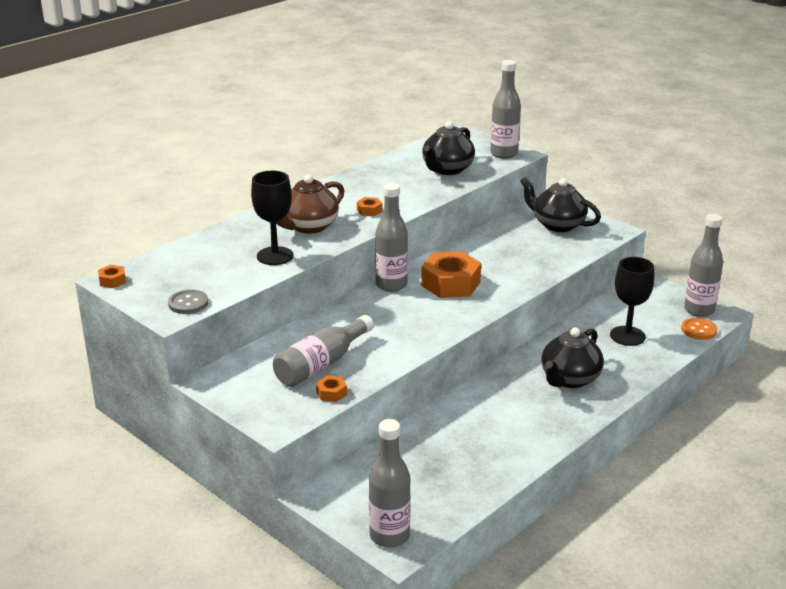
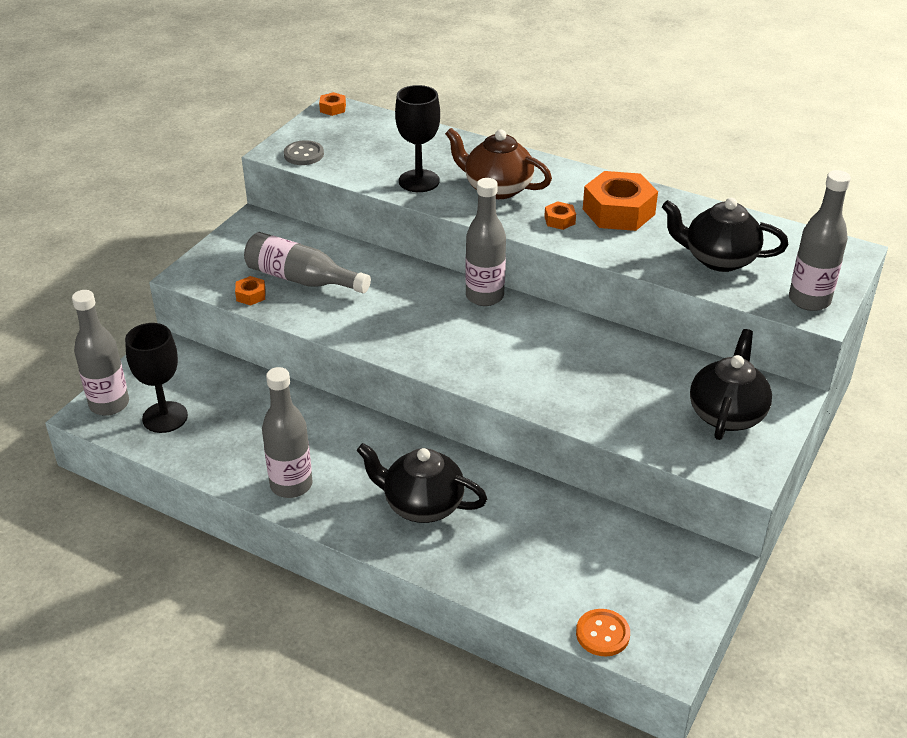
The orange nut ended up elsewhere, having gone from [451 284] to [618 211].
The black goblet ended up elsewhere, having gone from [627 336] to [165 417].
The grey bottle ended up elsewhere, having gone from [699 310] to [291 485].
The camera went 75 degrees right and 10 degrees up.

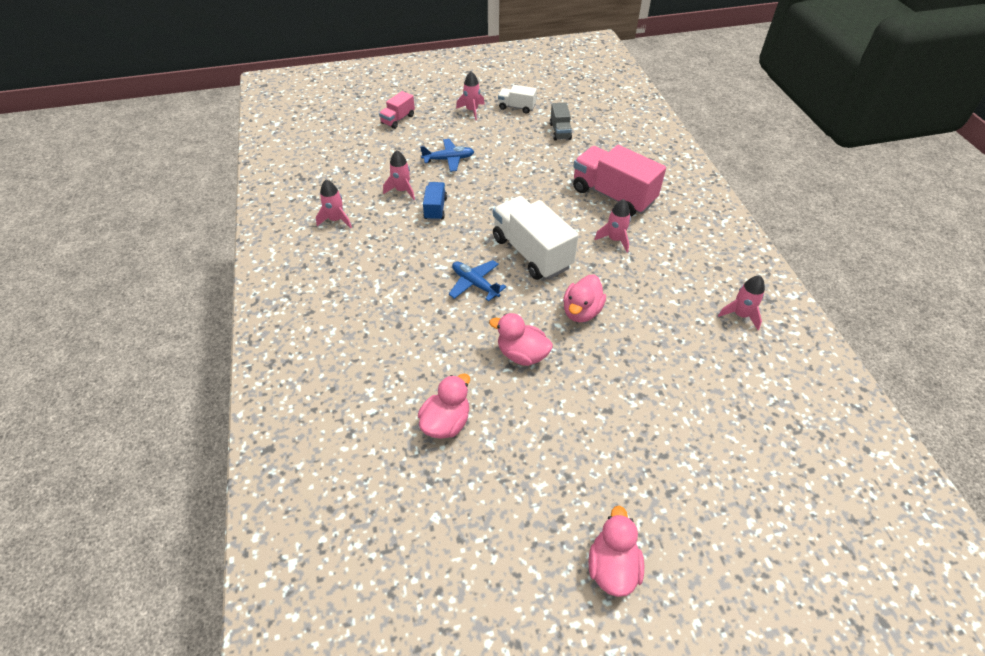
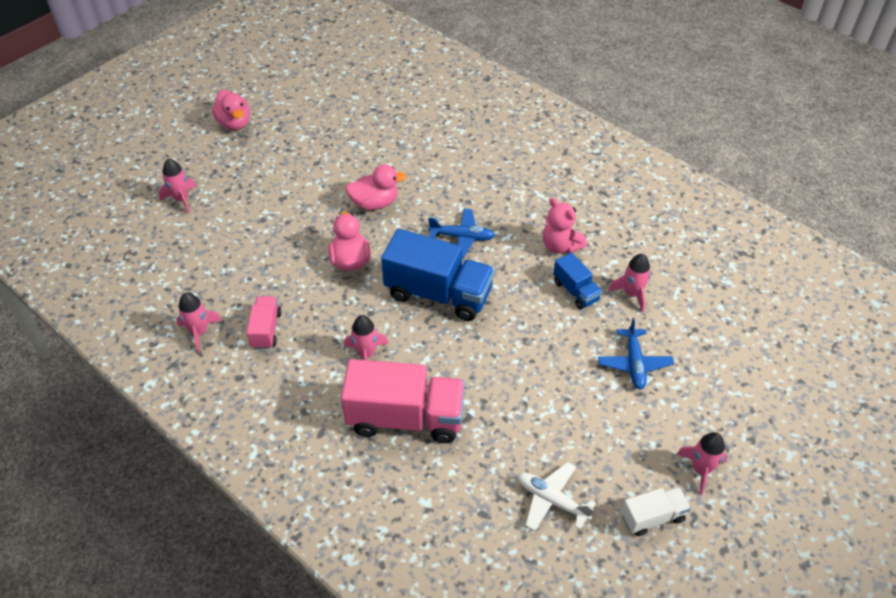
The second view lost the pink duck at [446 422].
The second view gained the pink teddy bear at [560 246].
The pink rocket ended up elsewhere, having gone from [336 220] to [181 199].
The pink truck ended up elsewhere, having gone from [398 119] to [266 330].
Where the grey truck stood at [560 131], the white plane came to stand at [552 500].
What was the white truck at [531 253] turned into the blue truck at [438 294].
The blue plane at [449 159] ended up facing another way, 45 degrees counterclockwise from before.
The camera went 145 degrees right and 0 degrees up.

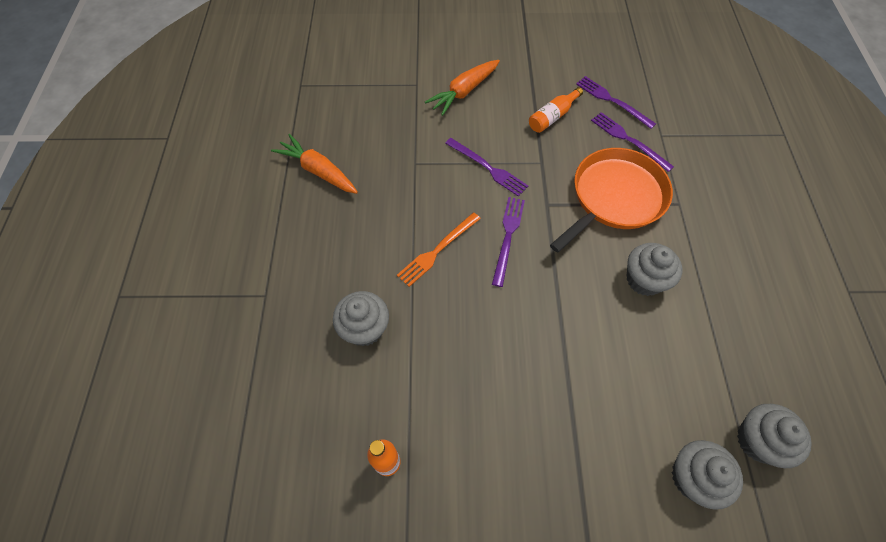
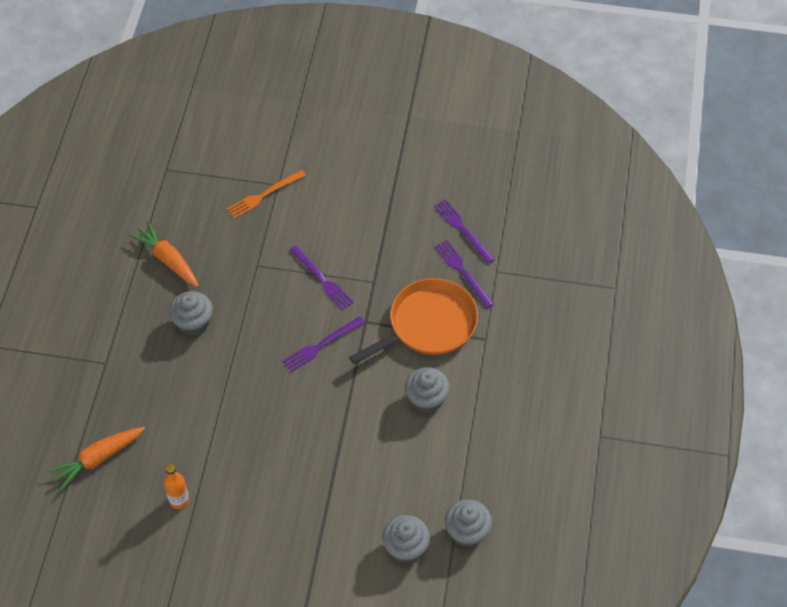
The second view lost the orange bottle at [552 116].
The grey cupcake ended up elsewhere, having gone from [365 328] to [193 323].
The orange fork ended up elsewhere, having gone from [437 250] to [264 195].
The orange carrot ended up elsewhere, having gone from [463 92] to [97 459].
The purple fork at [508 237] ended up facing another way, 150 degrees counterclockwise from before.
The camera went 10 degrees right and 5 degrees down.

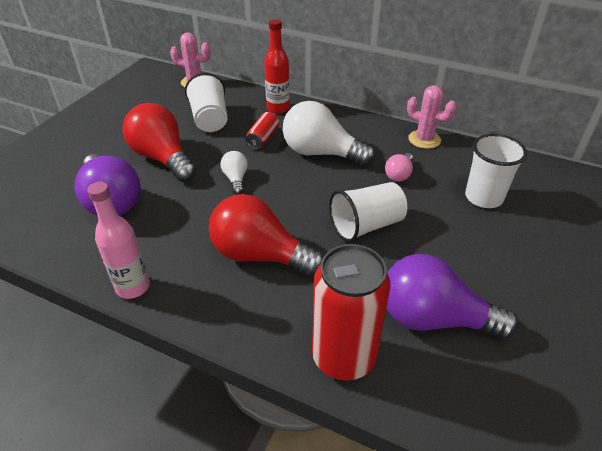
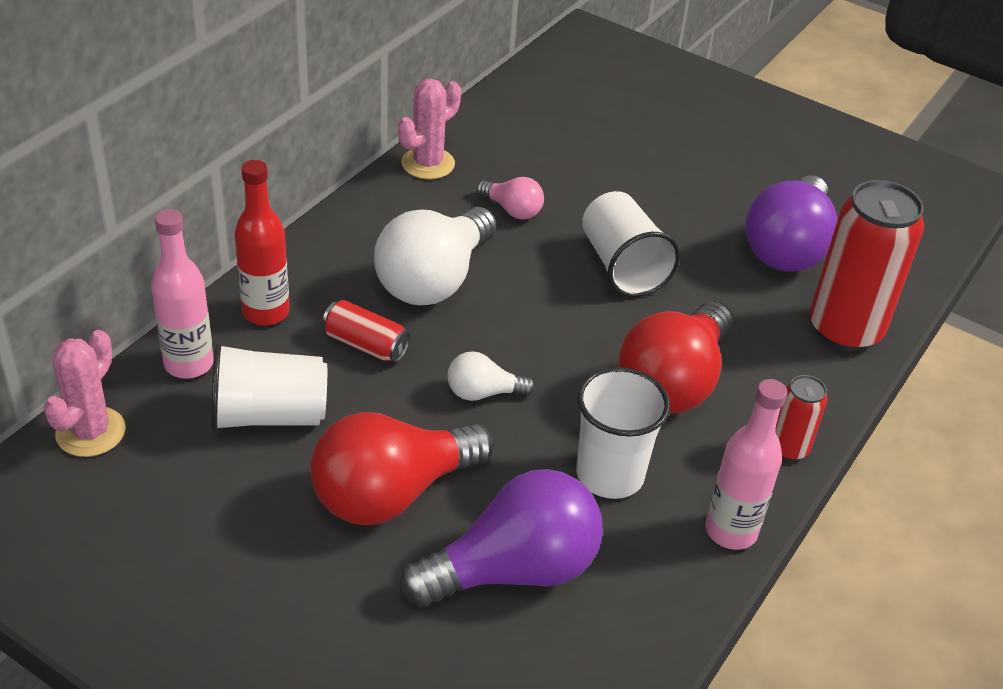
The second view gained the pink bottle at [189 364].
The second view gained the red can at [789 448].
The white cup ended up elsewhere, having gone from [483 197] to [610 474].
The camera went 85 degrees left and 0 degrees up.

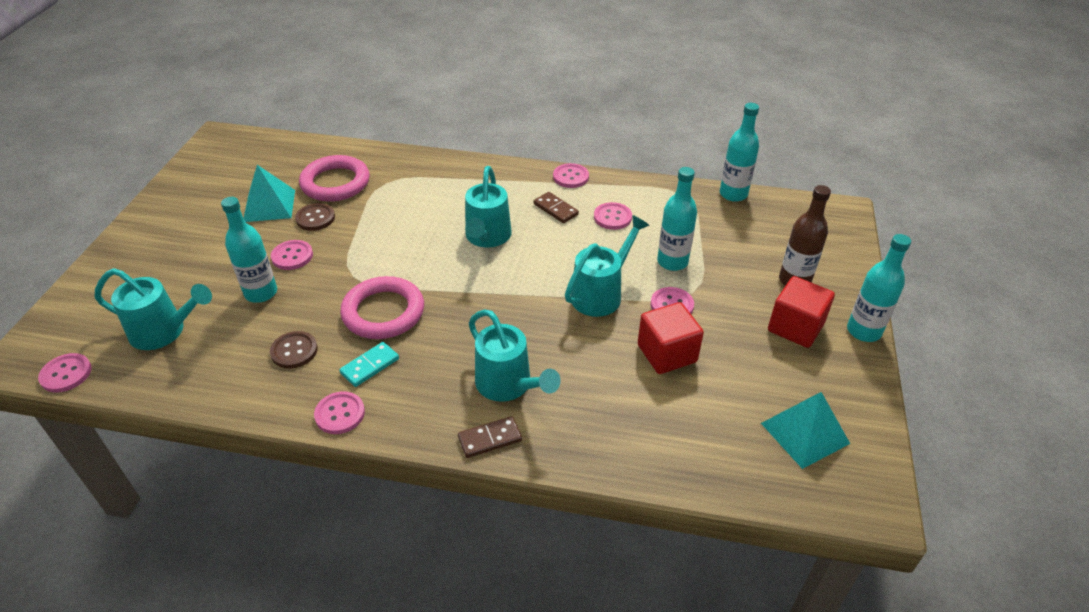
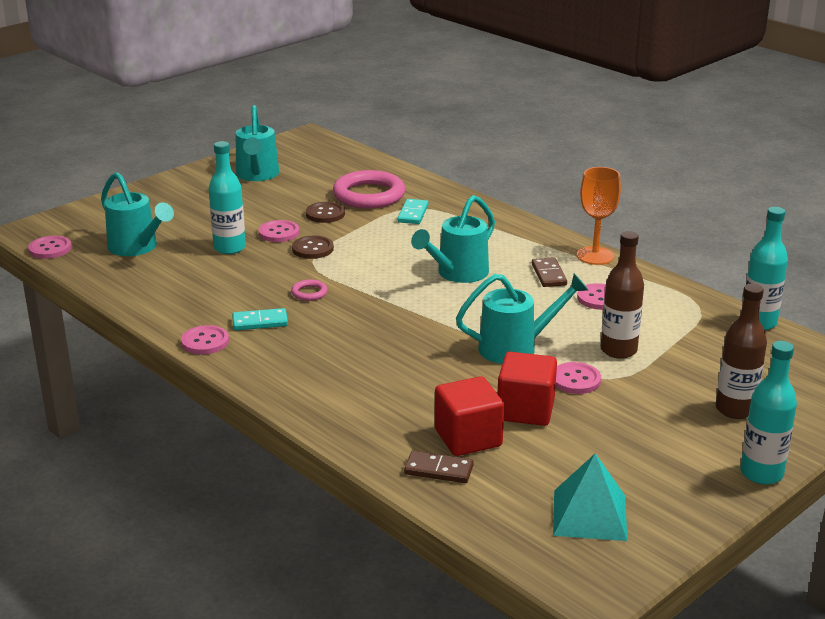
The second view lost the turquoise pyramid at [269 205].
The second view gained the turquoise domino at [413 214].
The brown button ended up elsewhere, having gone from [294 351] to [312 249].
The brown domino ended up elsewhere, having gone from [490 438] to [438 470].
The turquoise watering can ended up elsewhere, having gone from [509 386] to [257 175].
The red cube ended up elsewhere, having gone from [795 327] to [468 438].
Where the pink button stood at [571 177], the orange goblet came to stand at [595 256].
What was the turquoise bottle at [672 262] turned into the brown bottle at [618 350].
The size of the pink ring at [383 312] changed by a factor of 0.43.
The camera went 35 degrees right and 15 degrees down.

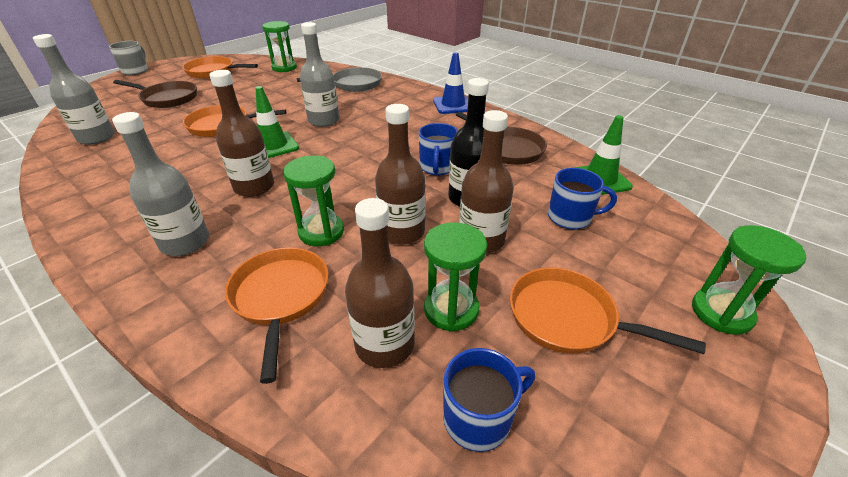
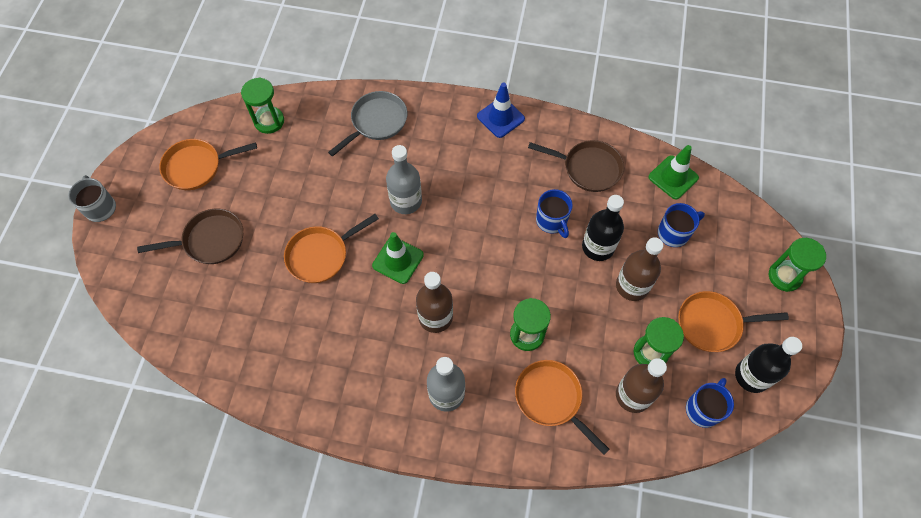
The second view lost the grey bottle at [97 138].
The second view lost the brown bottle at [402 232].
The second view gained the black bottle at [752 376].
The camera went 30 degrees left and 25 degrees up.

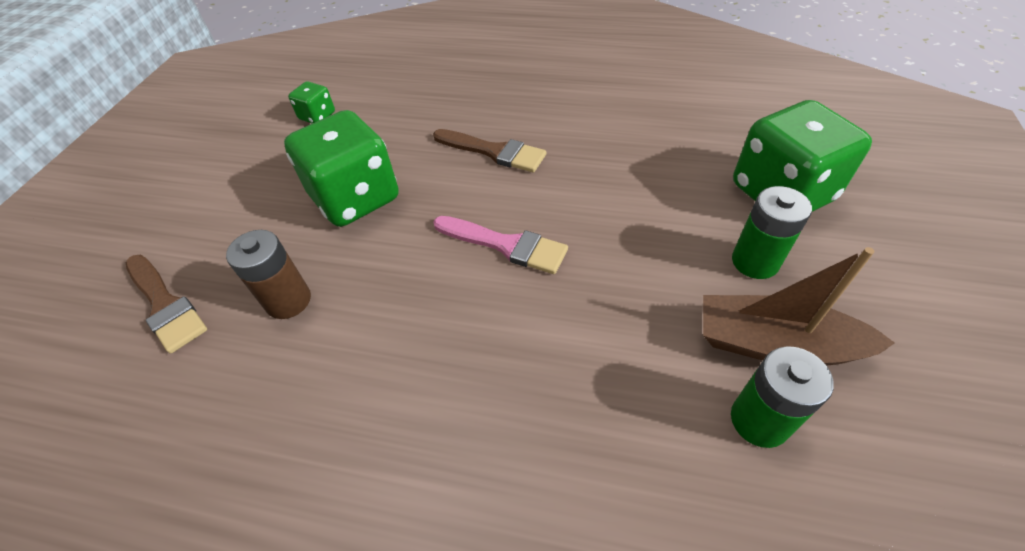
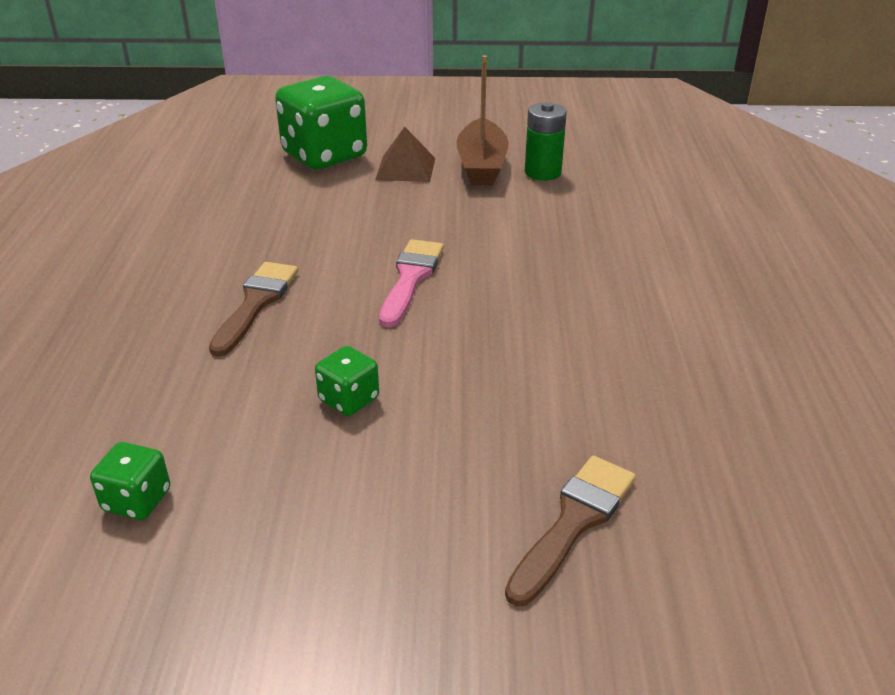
The second view lost the brown battery at [288 300].
Where the green battery stood at [755 262], the brown pyramid came to stand at [406 168].
The size of the green dice at [355 198] changed by a factor of 0.47.
The camera went 105 degrees left and 15 degrees down.

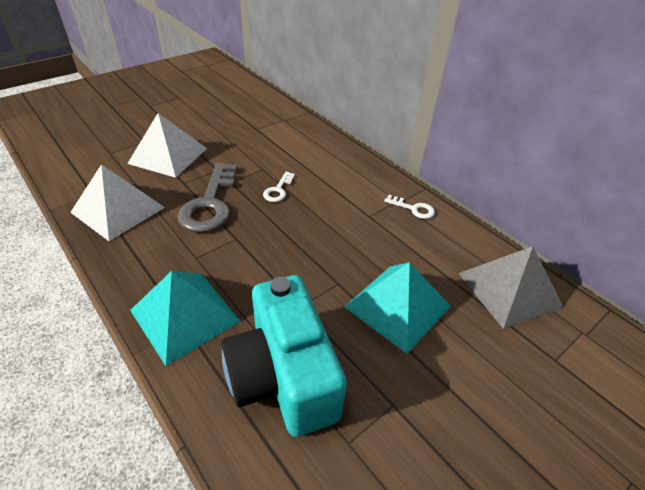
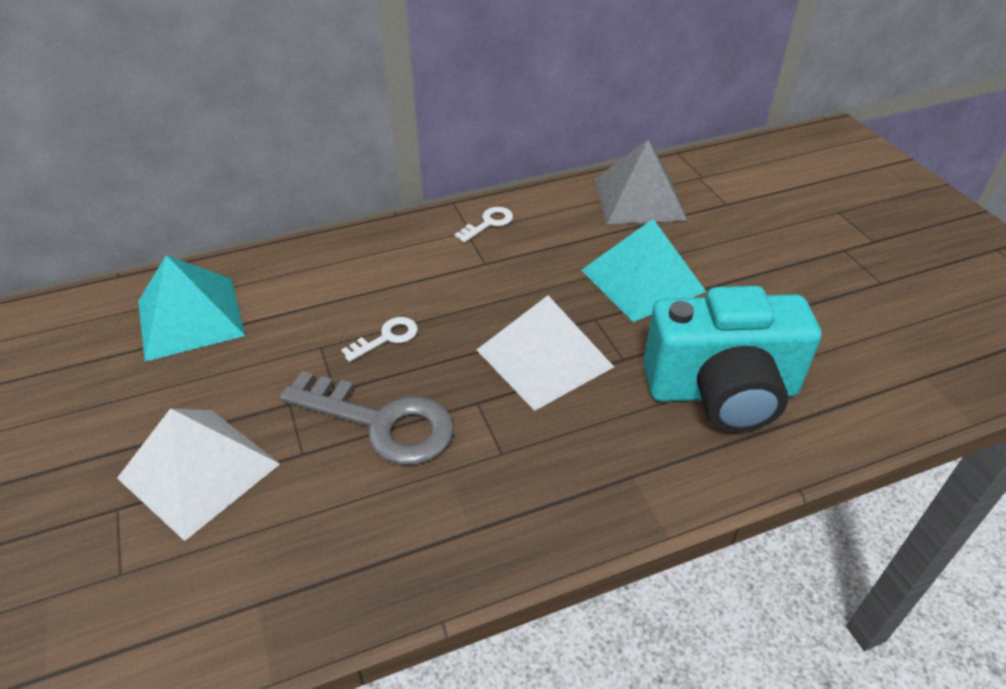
The white pyramid ended up elsewhere, having gone from [118 209] to [544 358].
The turquoise pyramid ended up elsewhere, having gone from [185 315] to [190 317].
The white key at [278 190] ended up facing another way, 75 degrees counterclockwise from before.
The camera went 70 degrees left and 0 degrees up.

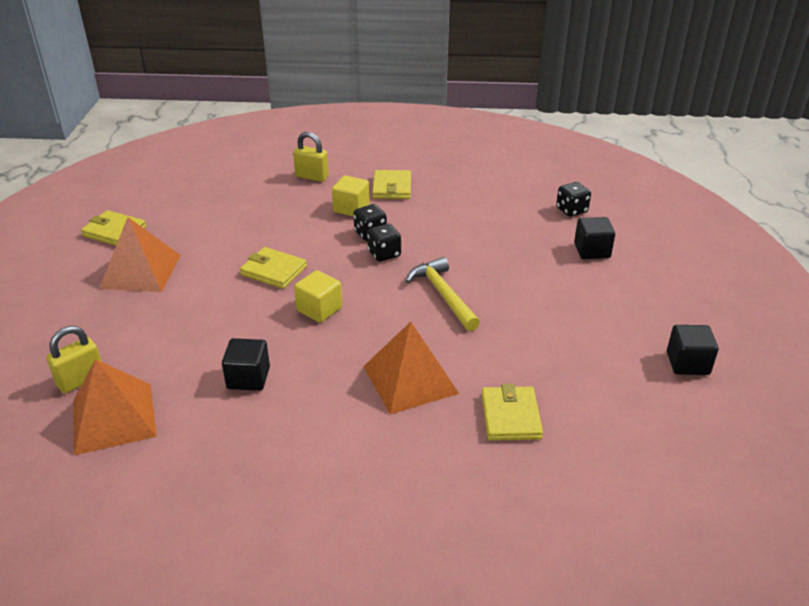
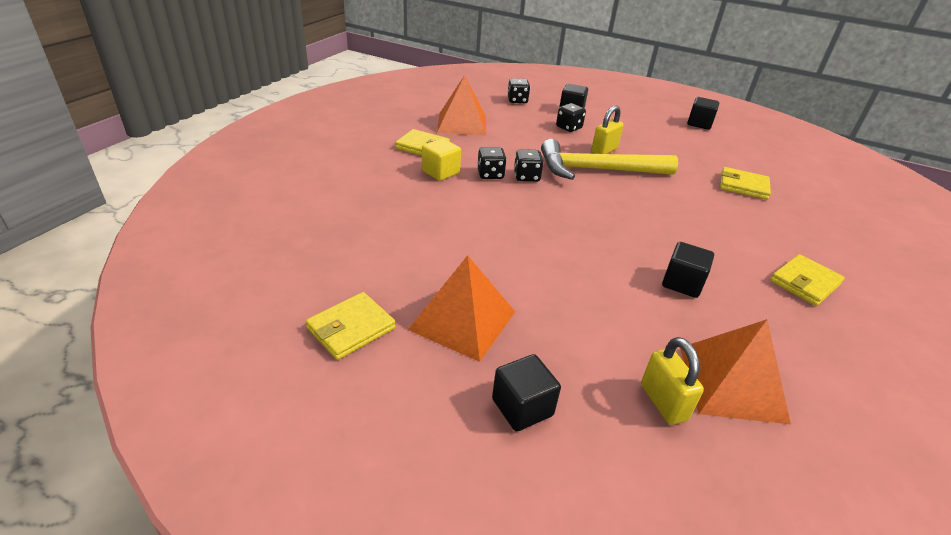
The second view lost the yellow cube at [319 309].
The second view gained the black cube at [522 407].
The second view gained the black dice at [569 128].
The yellow wallet ended up elsewhere, having gone from [274 271] to [805 283].
The yellow padlock ended up elsewhere, having gone from [312 177] to [604 150].
The orange pyramid ended up elsewhere, having gone from [410 379] to [462 124].
The size of the yellow hammer at [443 295] changed by a factor of 1.51.
The camera went 70 degrees left and 0 degrees up.

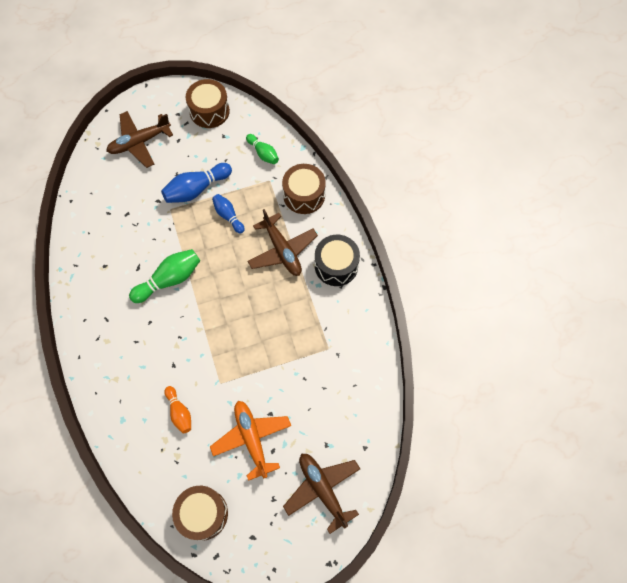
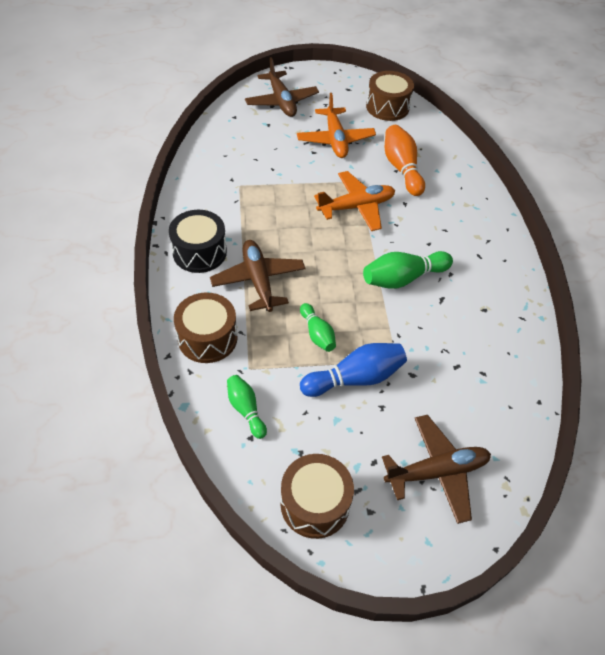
The second view gained the orange plane at [356 207].
What was the blue bowling pin at [228 216] turned into the green bowling pin at [317 334].
The size of the orange bowling pin at [179 412] changed by a factor of 1.62.
The camera went 170 degrees left and 15 degrees down.

